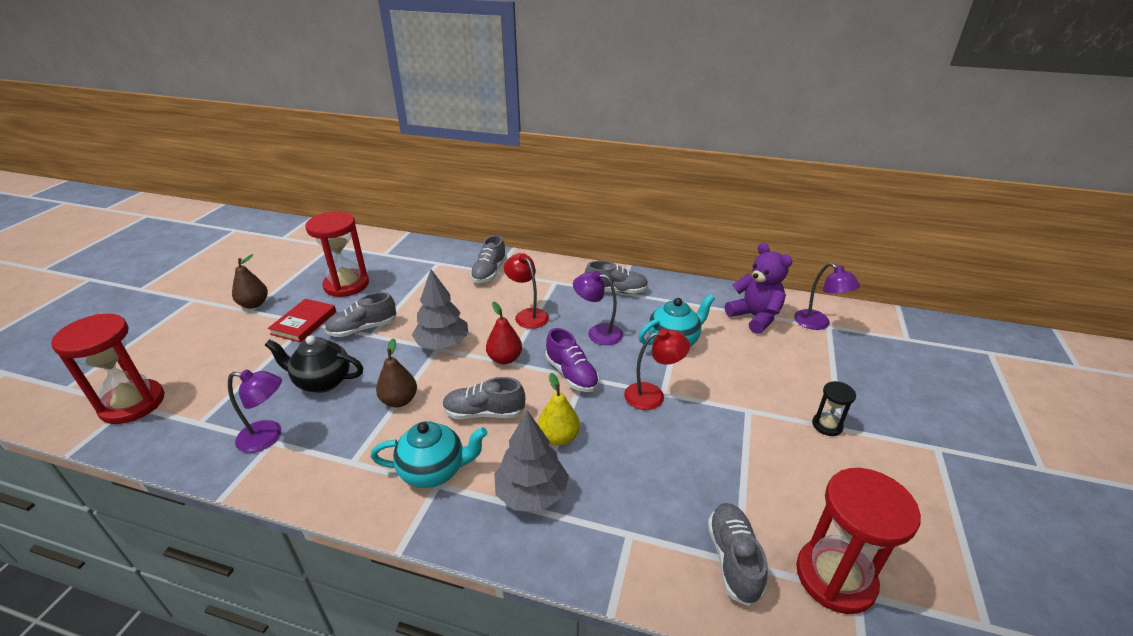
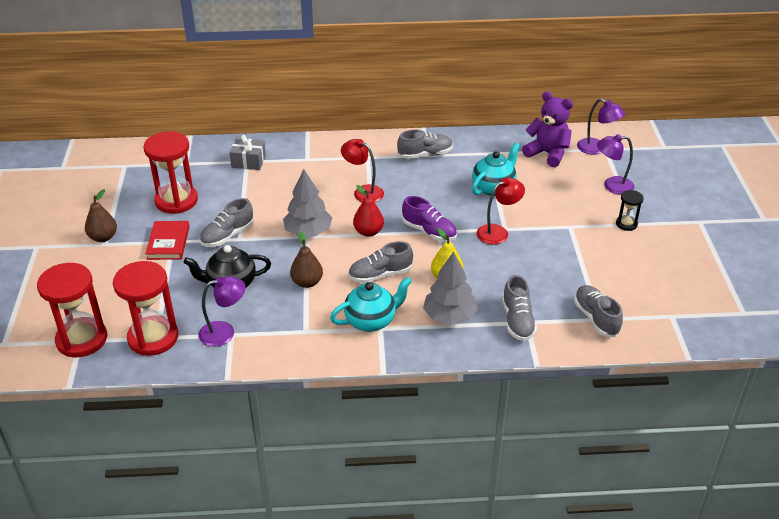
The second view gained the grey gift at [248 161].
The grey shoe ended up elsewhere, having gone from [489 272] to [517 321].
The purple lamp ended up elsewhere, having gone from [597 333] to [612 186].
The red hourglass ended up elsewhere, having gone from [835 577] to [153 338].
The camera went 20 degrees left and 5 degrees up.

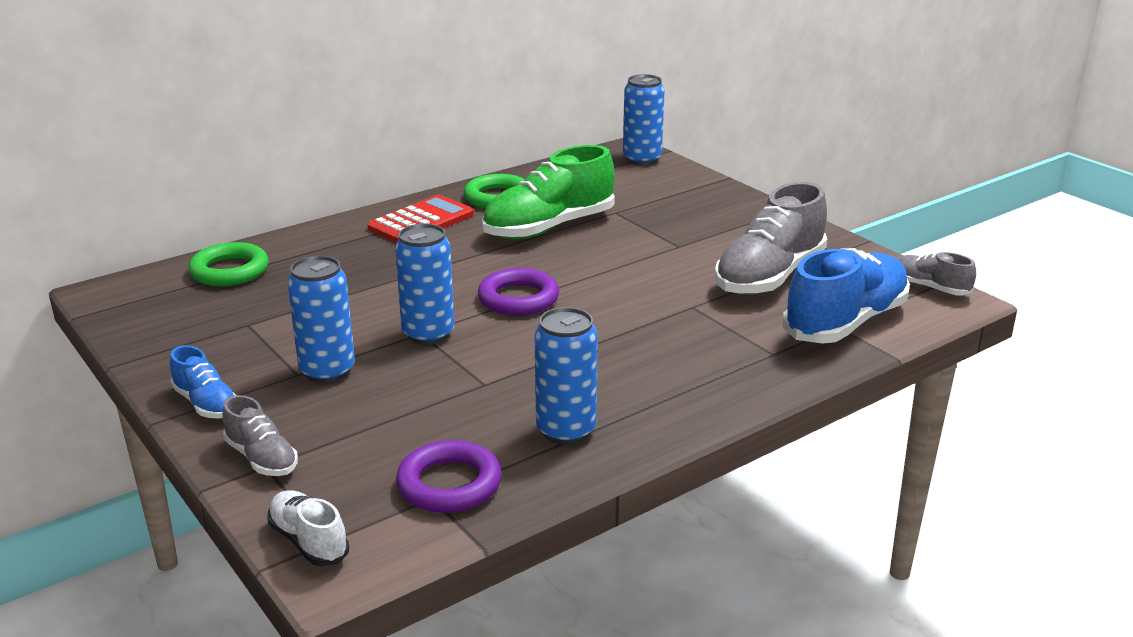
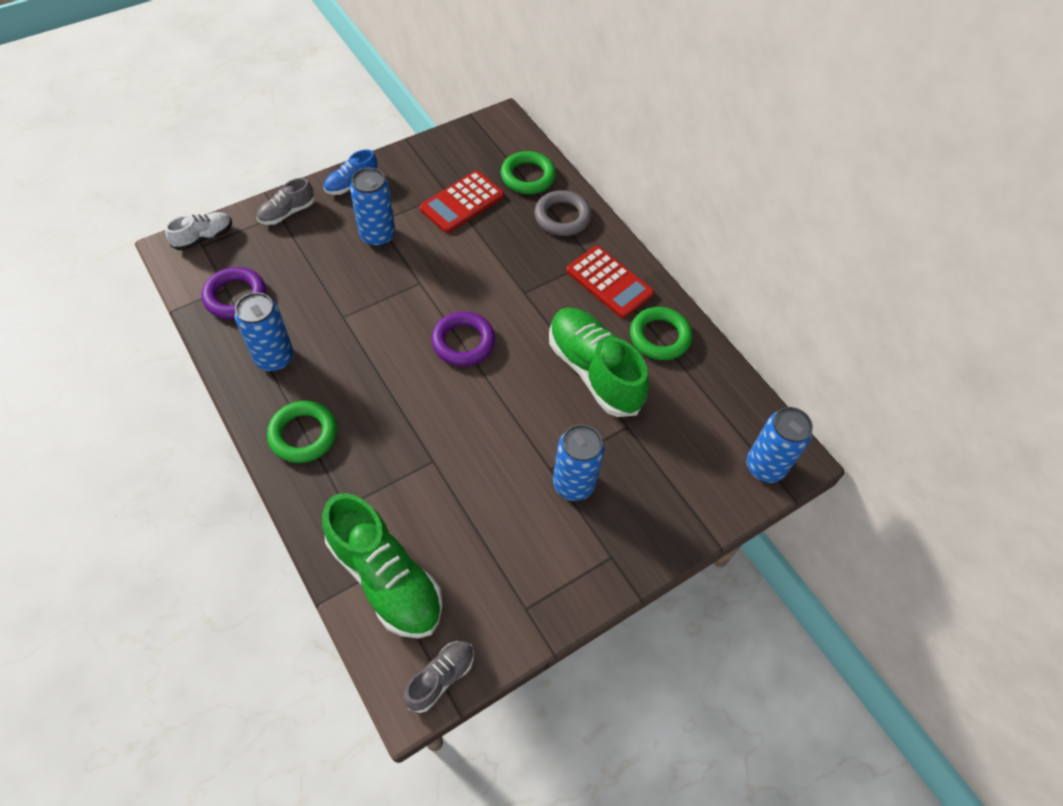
The second view lost the grey shoe at [769 276].
The second view gained the green ring at [303 434].
The second view gained the red calculator at [462 202].
The second view gained the grey ring at [562 217].
The blue can ended up elsewhere, having gone from [428 334] to [573 484].
What was the blue shoe at [845 322] turned into the green shoe at [385 577].
The camera went 90 degrees right and 30 degrees up.

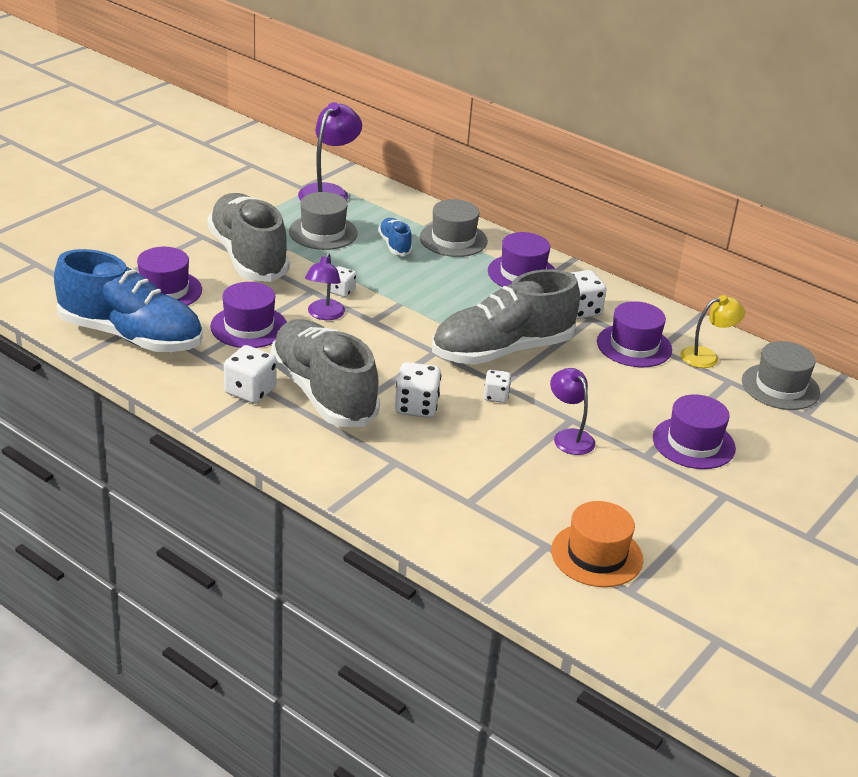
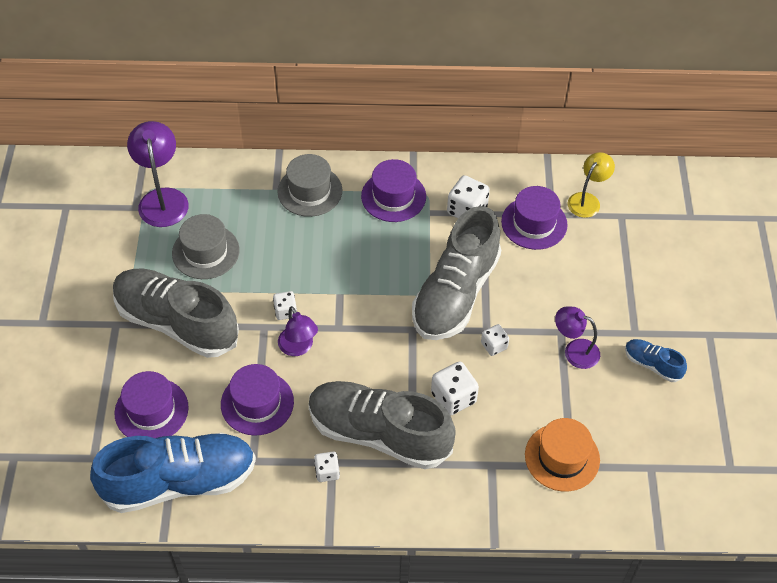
The second view lost the purple hat at [693 443].
The second view lost the grey hat at [780 387].
The blue shoe ended up elsewhere, having gone from [394 245] to [652 365].
The orange hat ended up elsewhere, having gone from [596 555] to [562 457].
The size of the white dice at [250 391] changed by a factor of 0.61.
The camera went 35 degrees left and 20 degrees up.

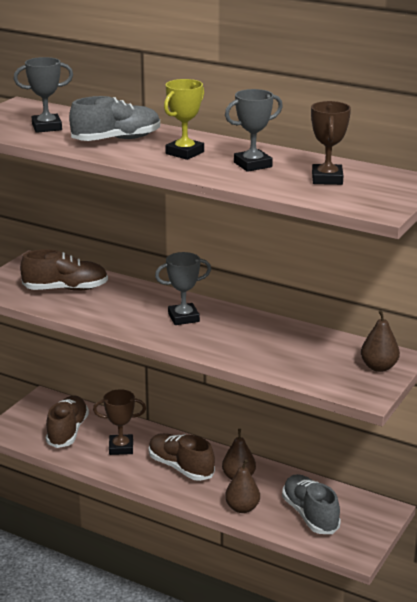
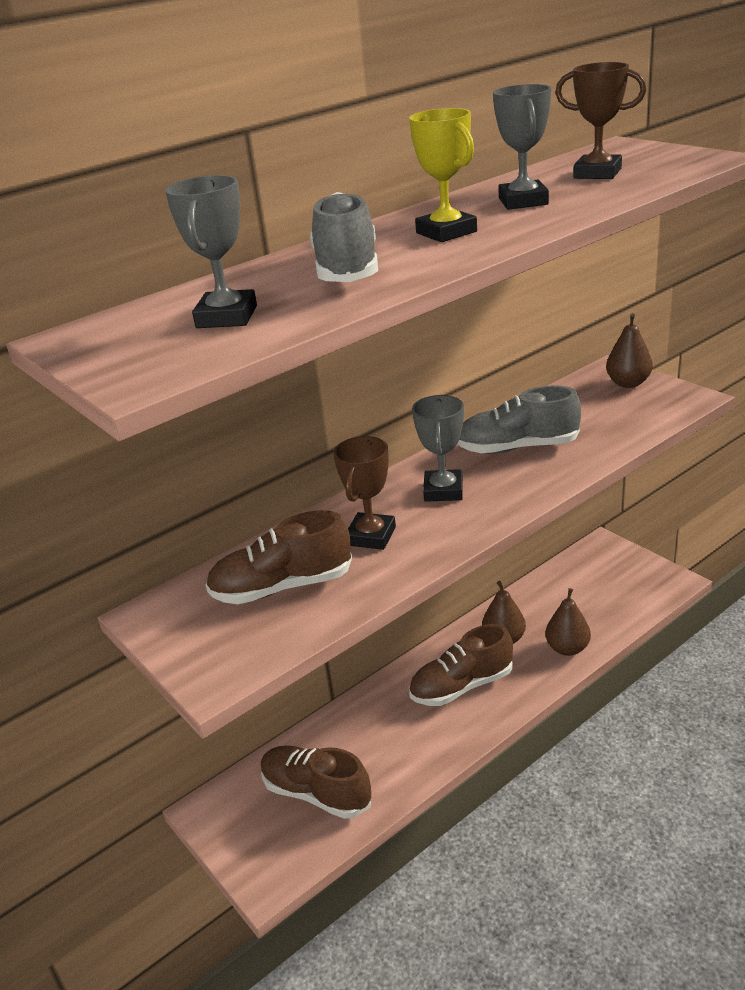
The brown trophy ended up elsewhere, having gone from [121 448] to [371 536].
The grey shoe ended up elsewhere, having gone from [310 515] to [517 447].
The brown shoe at [66 289] ended up facing another way, 120 degrees counterclockwise from before.
The camera went 65 degrees left and 5 degrees up.

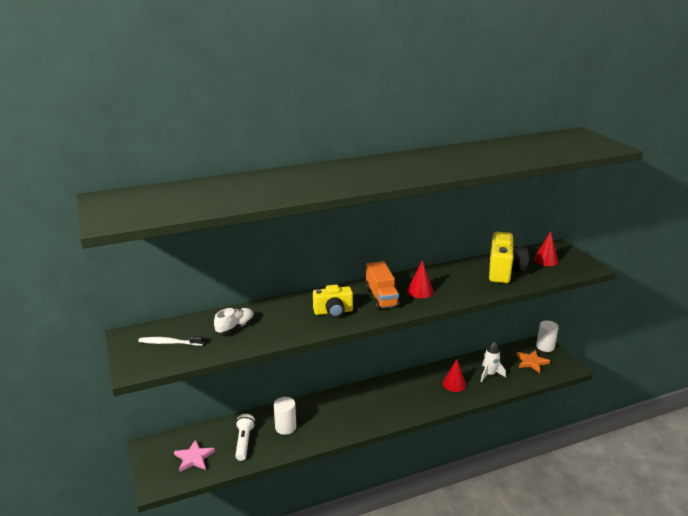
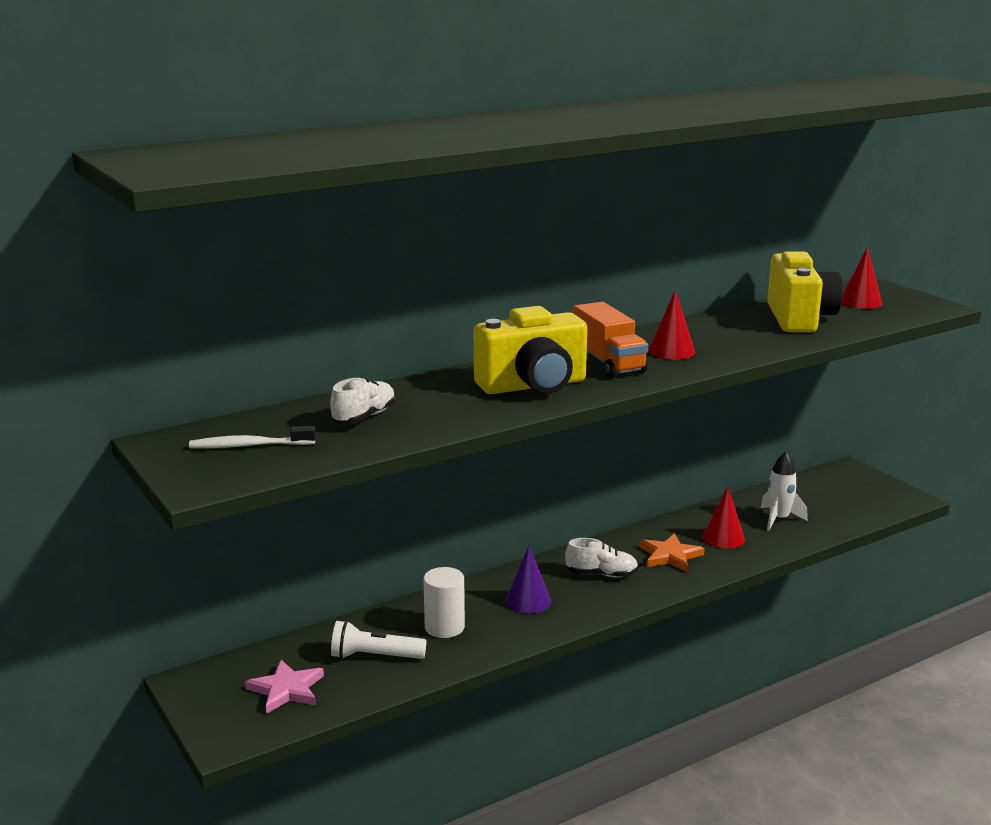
The second view lost the white cylinder at [545 347].
The second view gained the purple cone at [528 601].
The second view gained the white shoe at [601 574].
The orange star ended up elsewhere, having gone from [531 362] to [670 556].
The white flashlight at [244 442] ended up facing another way, 75 degrees counterclockwise from before.
The size of the yellow camera at [333 312] changed by a factor of 1.54.
The camera went 10 degrees left and 5 degrees down.

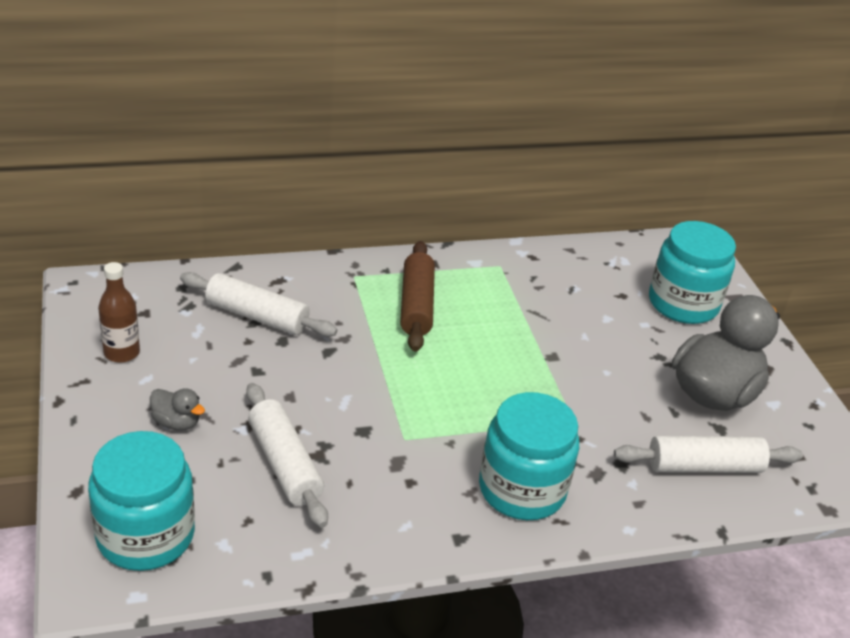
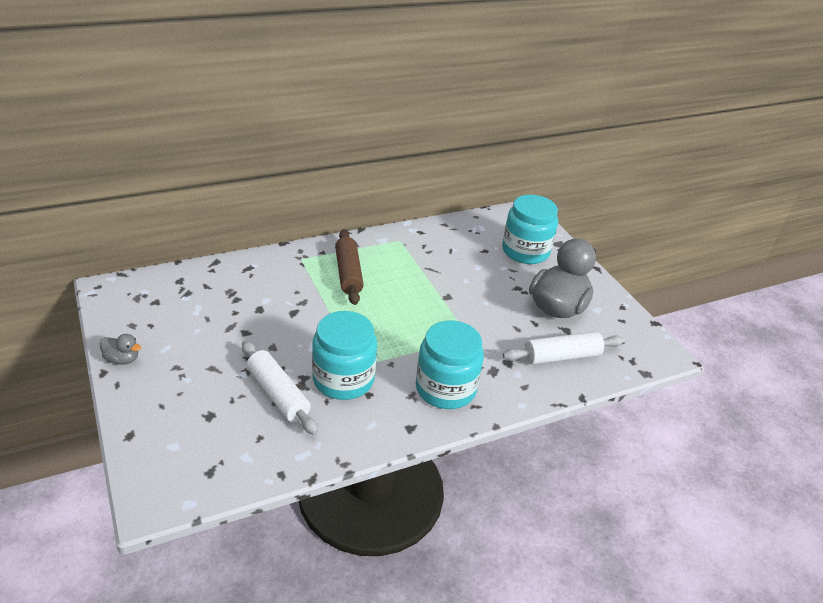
The second view lost the brown bottle at [122 353].
The second view lost the white rolling pin at [257 316].
The turquoise jar ended up elsewhere, having gone from [145 535] to [343 379].
The grey duck ended up elsewhere, having gone from [176 422] to [122 359].
The camera went 10 degrees left and 0 degrees up.

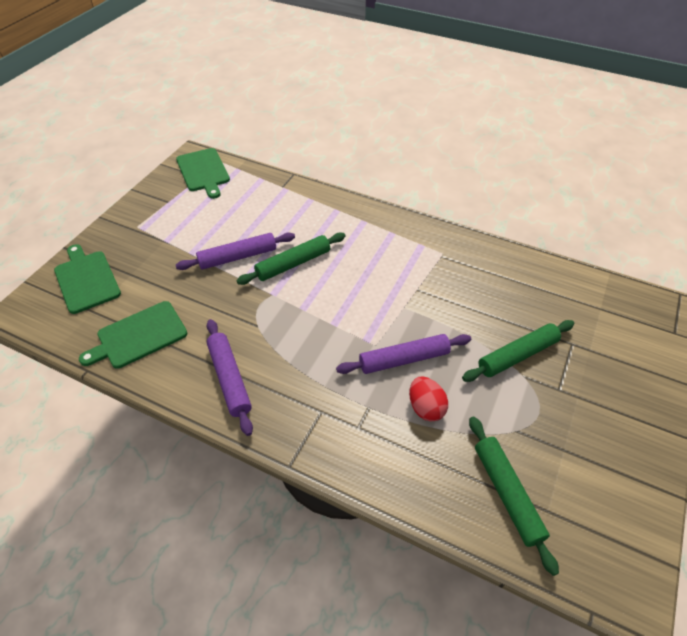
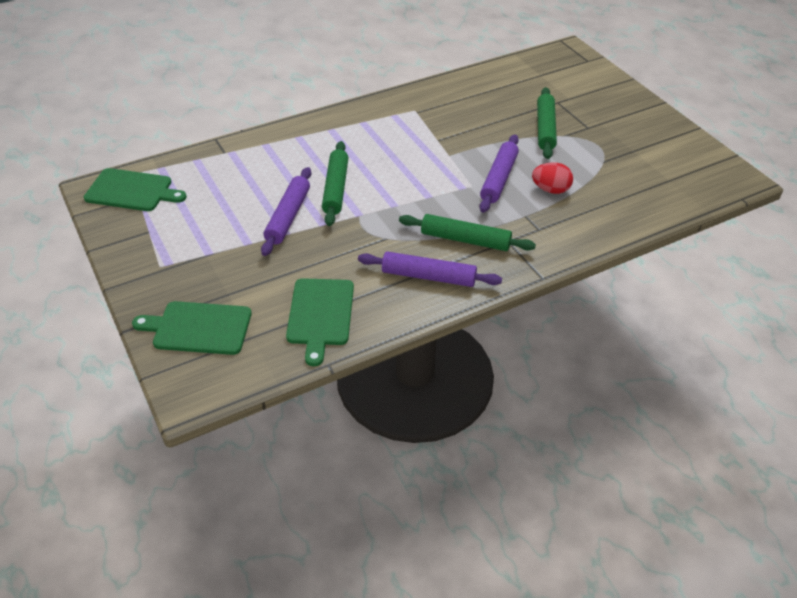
The green rolling pin ended up elsewhere, having gone from [507 493] to [465 240].
The camera went 55 degrees left and 5 degrees down.

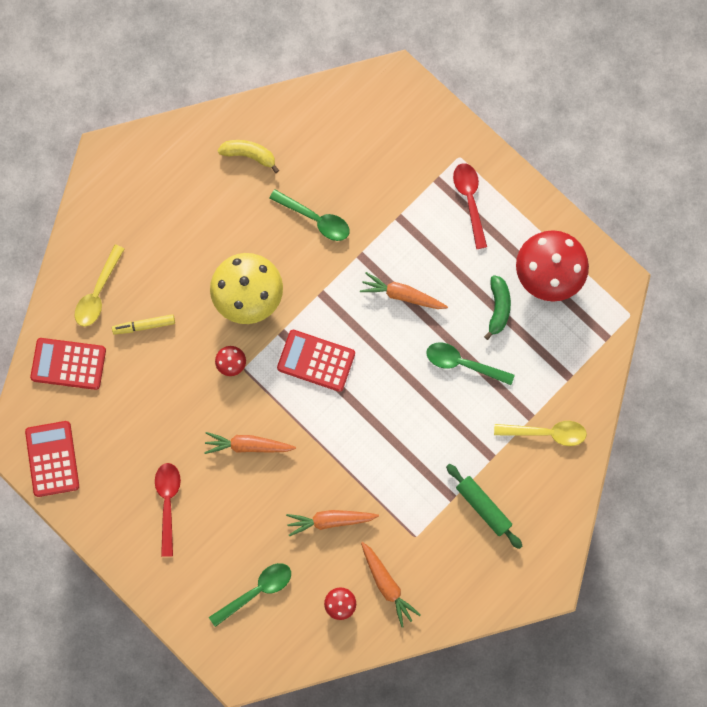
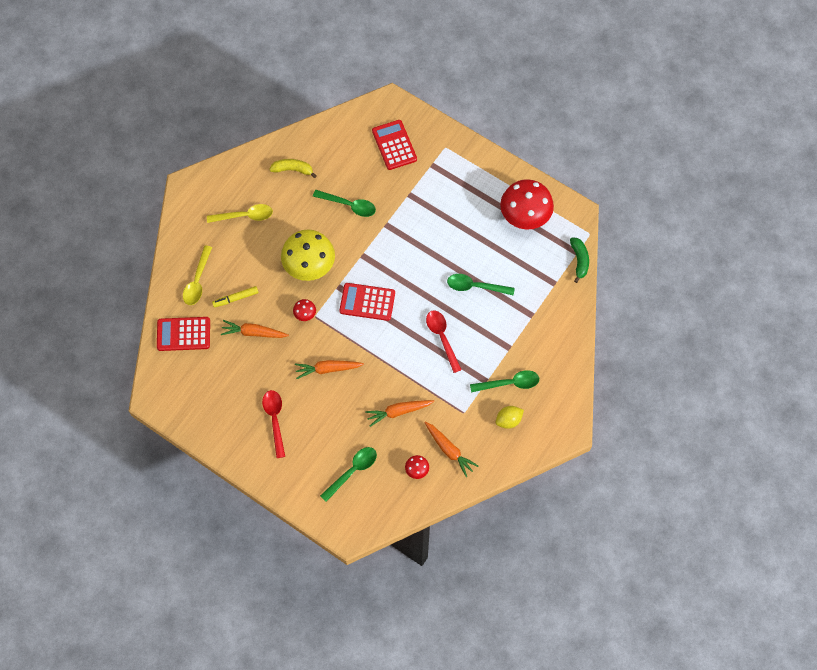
The second view gained the yellow lemon at [508 420].
The red calculator ended up elsewhere, having gone from [52 459] to [394 145].
The orange carrot ended up elsewhere, having gone from [402 295] to [254 333].
The red spoon ended up elsewhere, having gone from [470 201] to [442 338].
The green banana ended up elsewhere, having gone from [498 308] to [579 260].
The yellow spoon ended up elsewhere, having gone from [546 433] to [245 216].
Where the green rolling pin stood at [483 507], the green spoon came to stand at [509 383].
The camera went 10 degrees left and 10 degrees down.

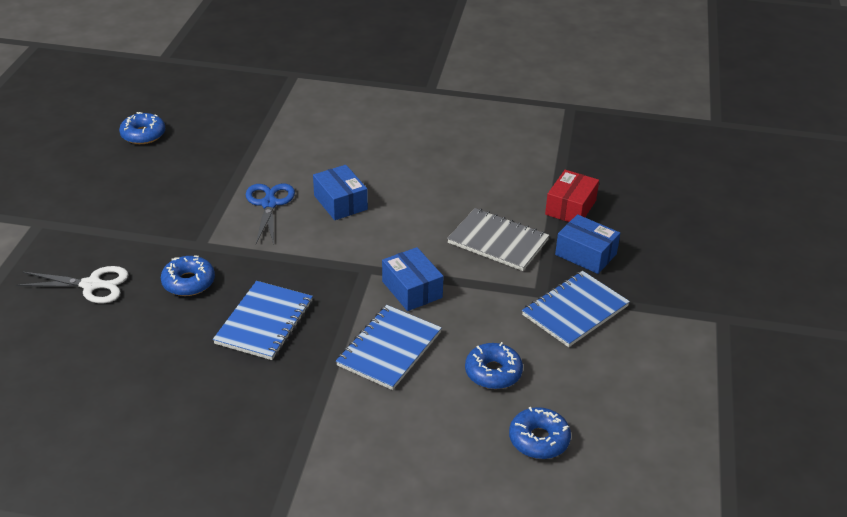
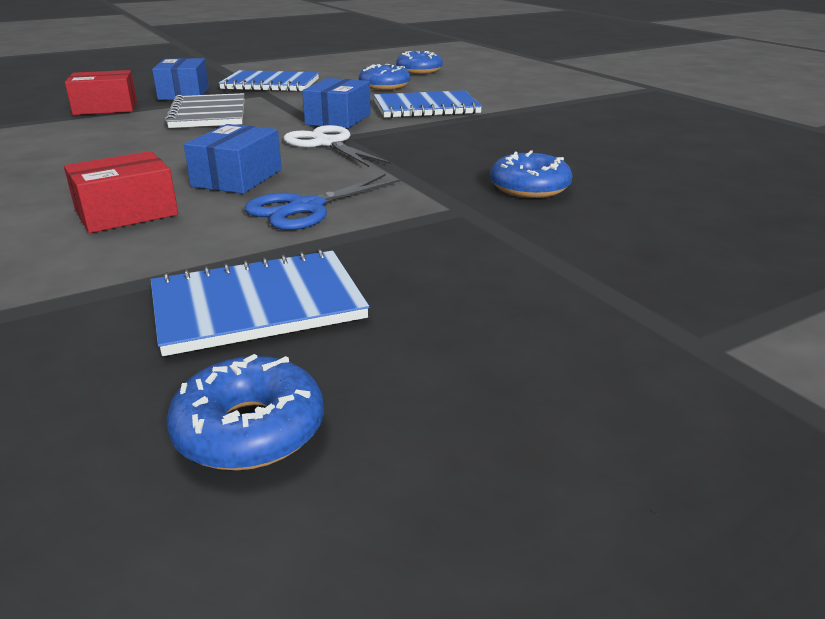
The second view gained the red box at [126 213].
The white scissors ended up elsewhere, having gone from [91 285] to [327 144].
The blue notebook ended up elsewhere, having gone from [264 322] to [257 305].
The camera went 130 degrees left and 10 degrees down.

